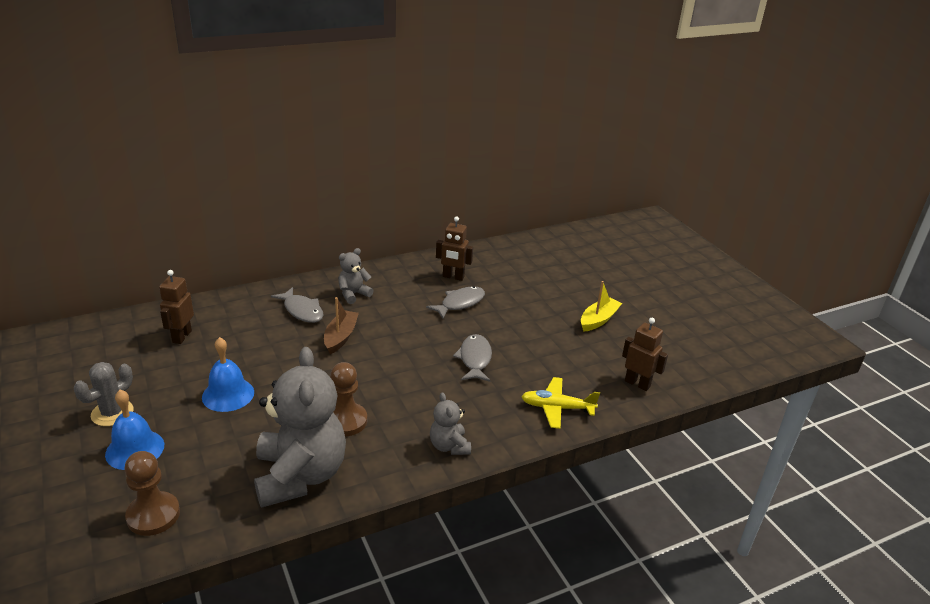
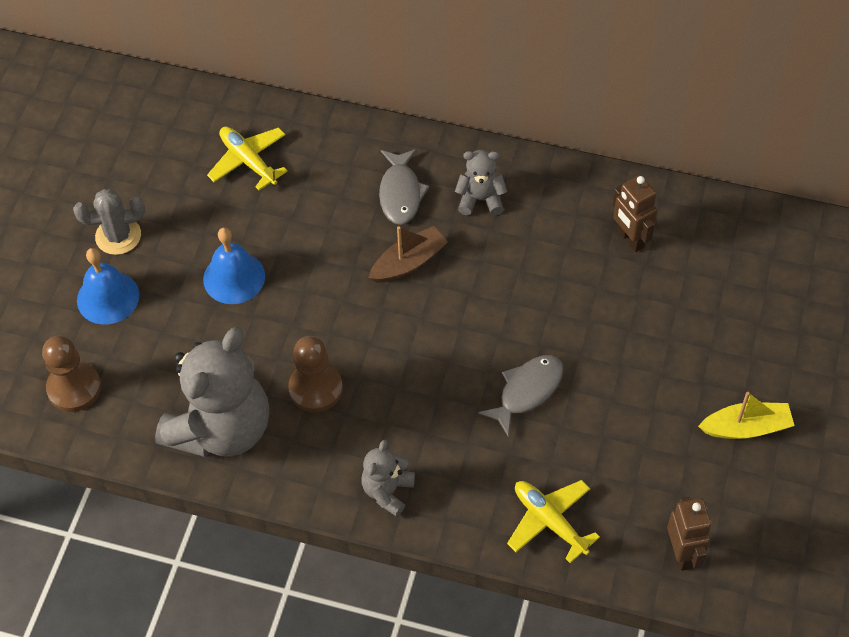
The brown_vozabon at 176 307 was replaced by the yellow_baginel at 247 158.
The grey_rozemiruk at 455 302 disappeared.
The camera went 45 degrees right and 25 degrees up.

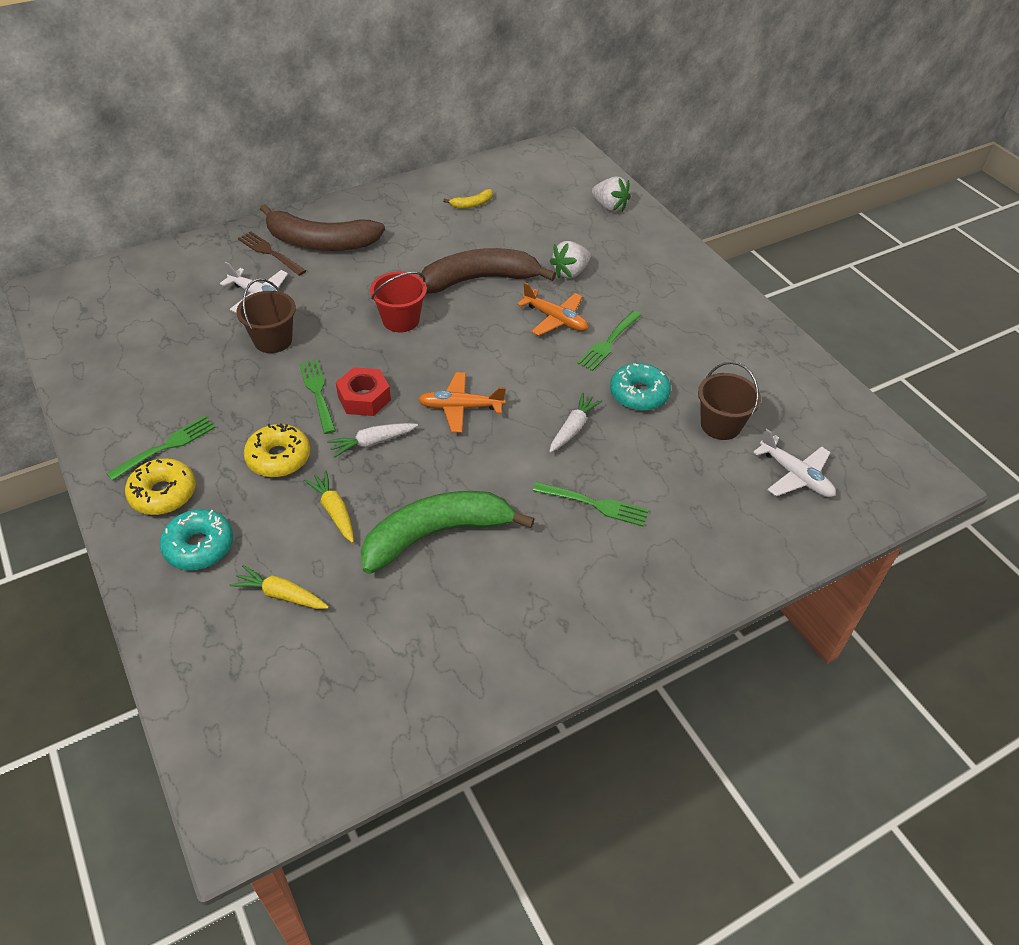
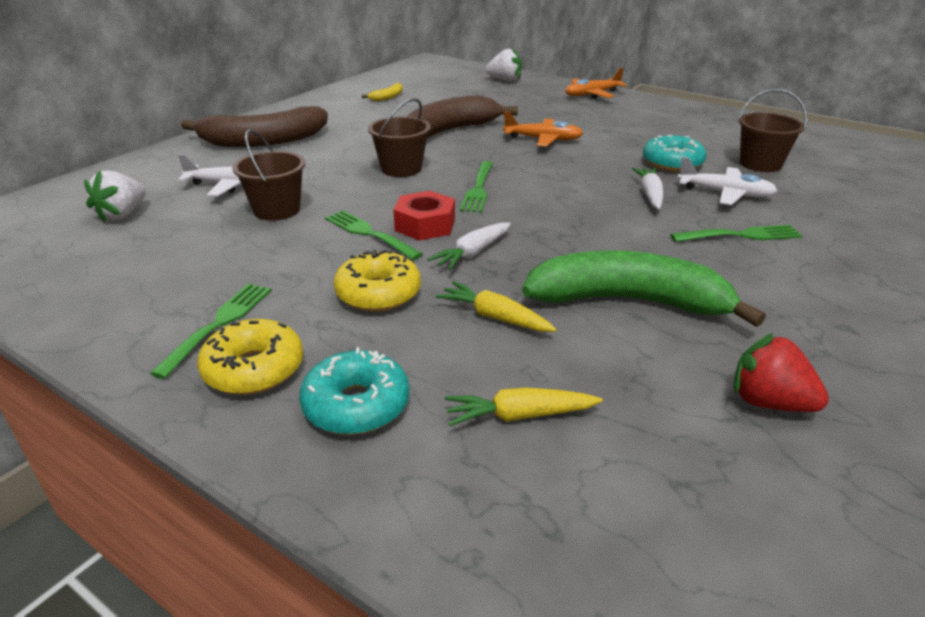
The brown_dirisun at 272 253 disappeared.
The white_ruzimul moved from 570 259 to 115 197.
The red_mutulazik at 398 301 became the brown_mutulazik at 399 137.
The green_dirisun moved from 609 340 to 476 187.
The orange_baginel moved from 462 402 to 596 83.
The white_baginel moved from 794 462 to 727 181.
The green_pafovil at 448 532 turned 60 degrees clockwise.
The red_ruzimul at 781 372 appeared.
The camera went 25 degrees left and 15 degrees down.

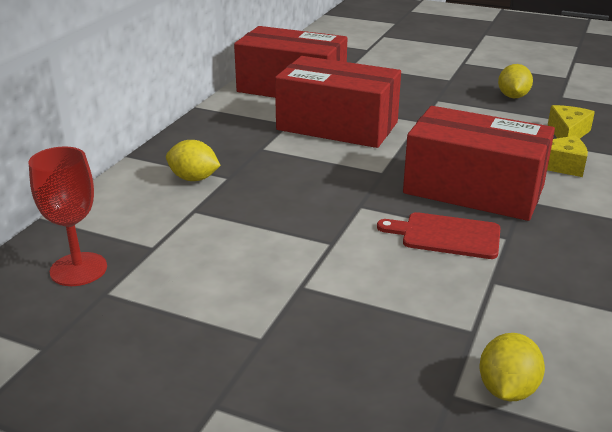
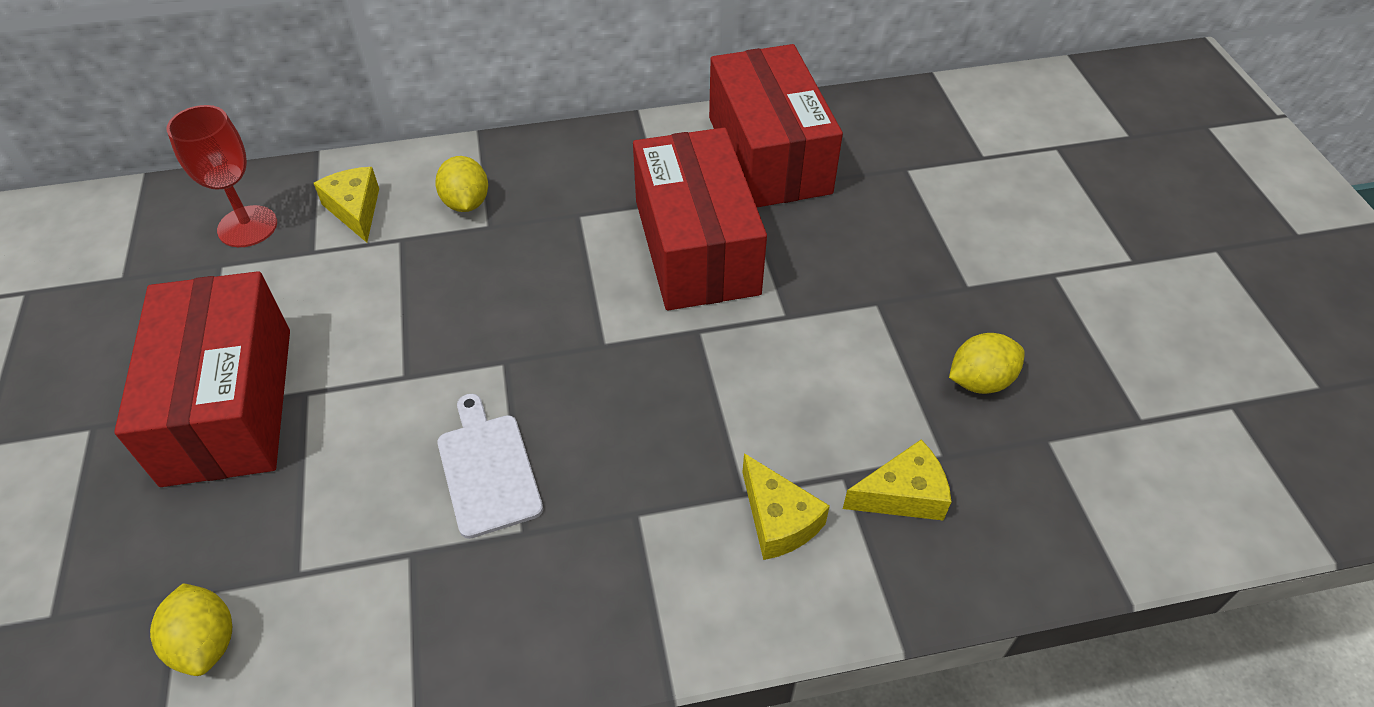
The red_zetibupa moved from 479 163 to 202 379.
The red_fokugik at 438 235 became the white_fokugik at 490 466.
The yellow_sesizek at 512 367 turned 75 degrees clockwise.
The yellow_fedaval at 346 205 appeared.
The camera went 55 degrees right and 20 degrees up.

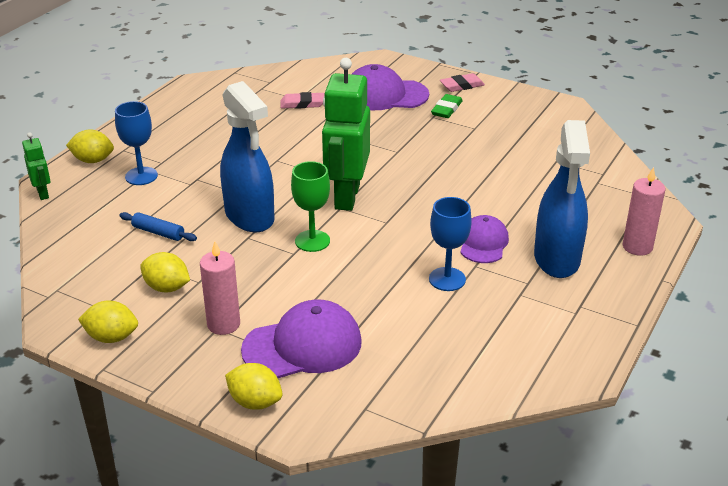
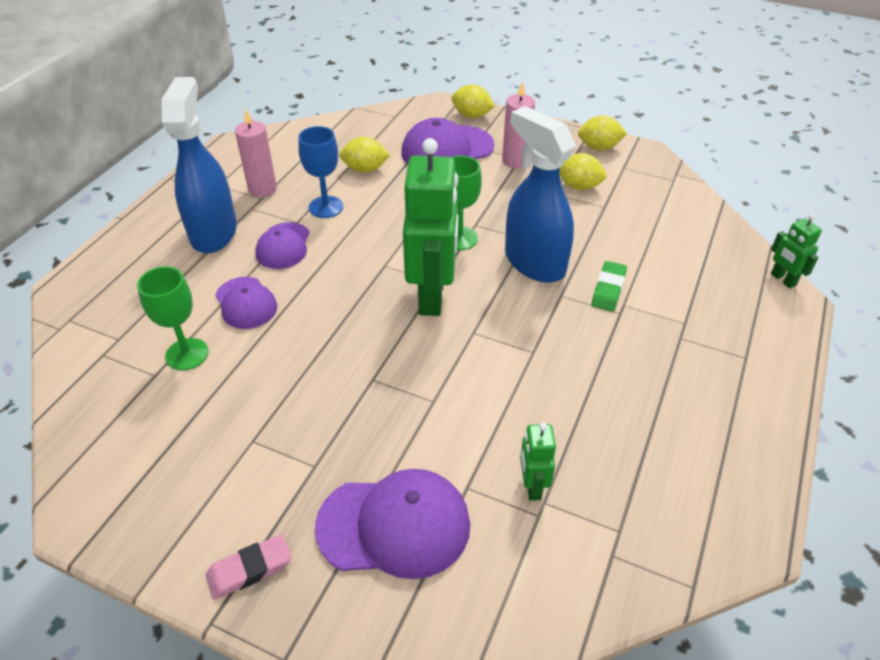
The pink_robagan at 302 100 was replaced by the green_vozabon at 538 462.
The green_robagan moved from 447 106 to 609 286.
The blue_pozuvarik at 136 143 disappeared.
The yellow_sesizek moved from 90 146 to 364 155.
The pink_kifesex moved from 644 211 to 256 153.
The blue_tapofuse at 158 226 disappeared.
The green_pozuvarik at 173 318 appeared.
The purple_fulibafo at 246 303 appeared.
The camera went 175 degrees right and 10 degrees up.

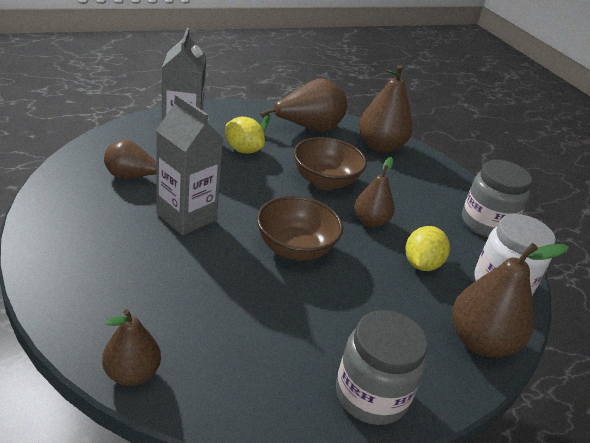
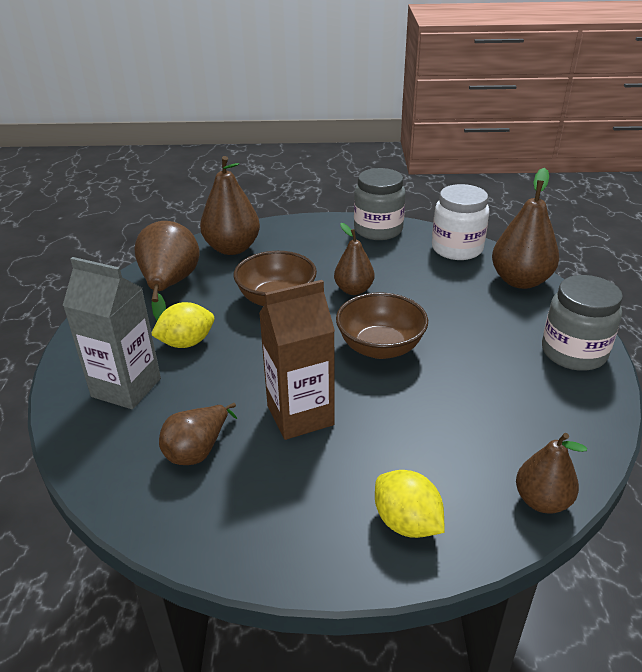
The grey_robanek at 190 164 became the brown_robanek at 297 360.
The yellow_sesizek moved from 428 248 to 410 504.
The camera went 60 degrees left and 0 degrees up.

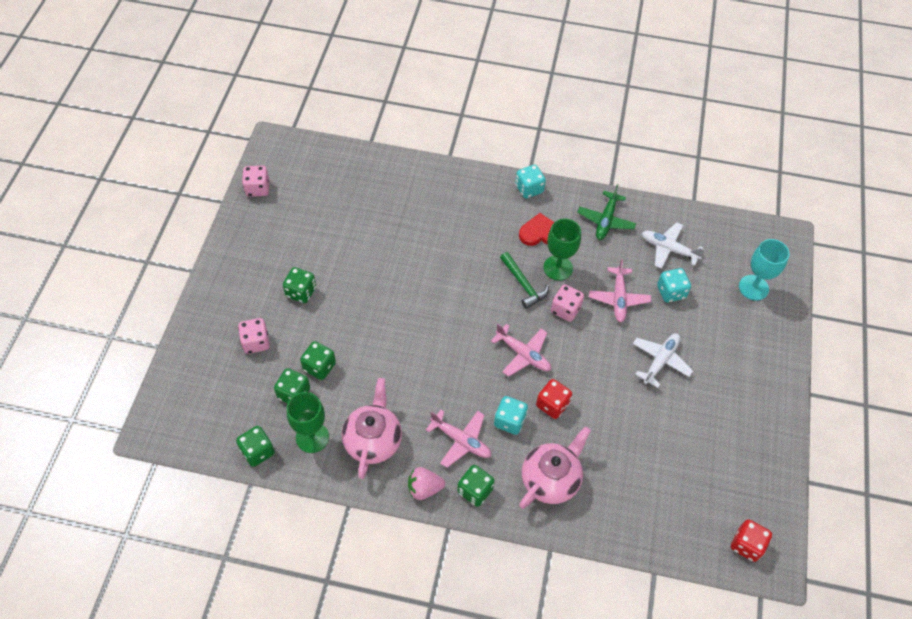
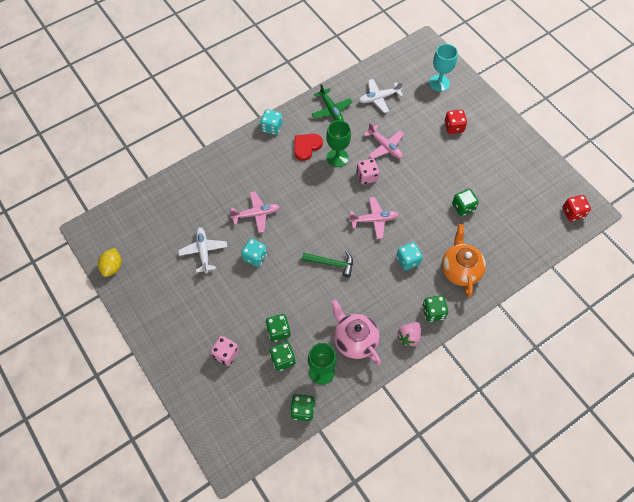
The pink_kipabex at 255 181 was replaced by the yellow_sesizek at 109 262.
The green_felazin moved from 524 280 to 327 264.
The green_kipabex moved from 299 285 to 465 202.
The turquoise_kipabex moved from 674 285 to 254 253.
The white_baginel moved from 663 360 to 202 250.
The red_kipabex moved from 554 399 to 455 122.
The pink_baginel moved from 458 439 to 254 212.
The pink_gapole at 555 467 became the orange_gapole at 464 260.
The camera went 45 degrees left and 5 degrees up.

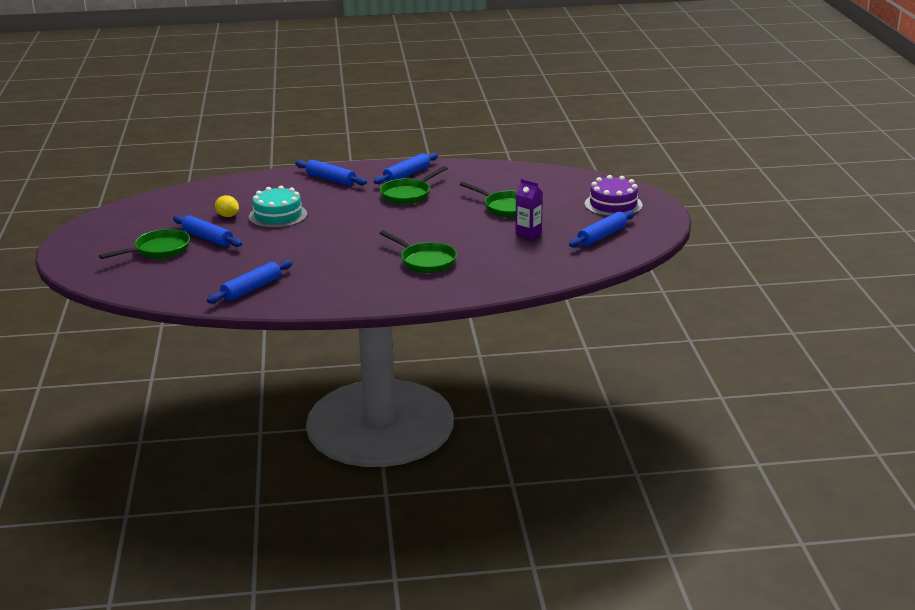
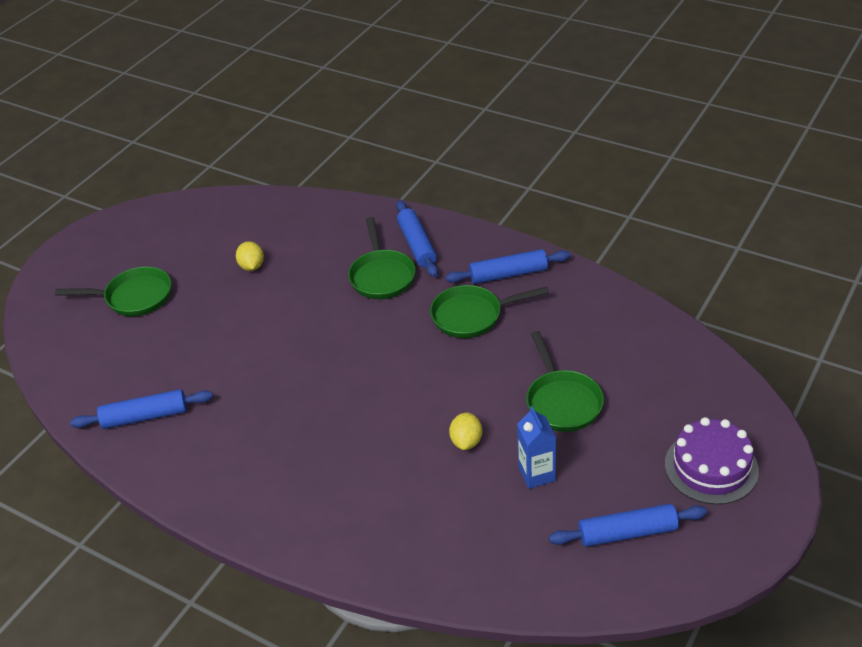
The purple_robanek at 529 209 became the blue_robanek at 536 447.
The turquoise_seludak at 278 207 disappeared.
The blue_tapofuse at 207 231 disappeared.
The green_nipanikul moved from 418 251 to 382 258.
The yellow_sesizek at 465 431 appeared.
The camera went 40 degrees right and 15 degrees up.

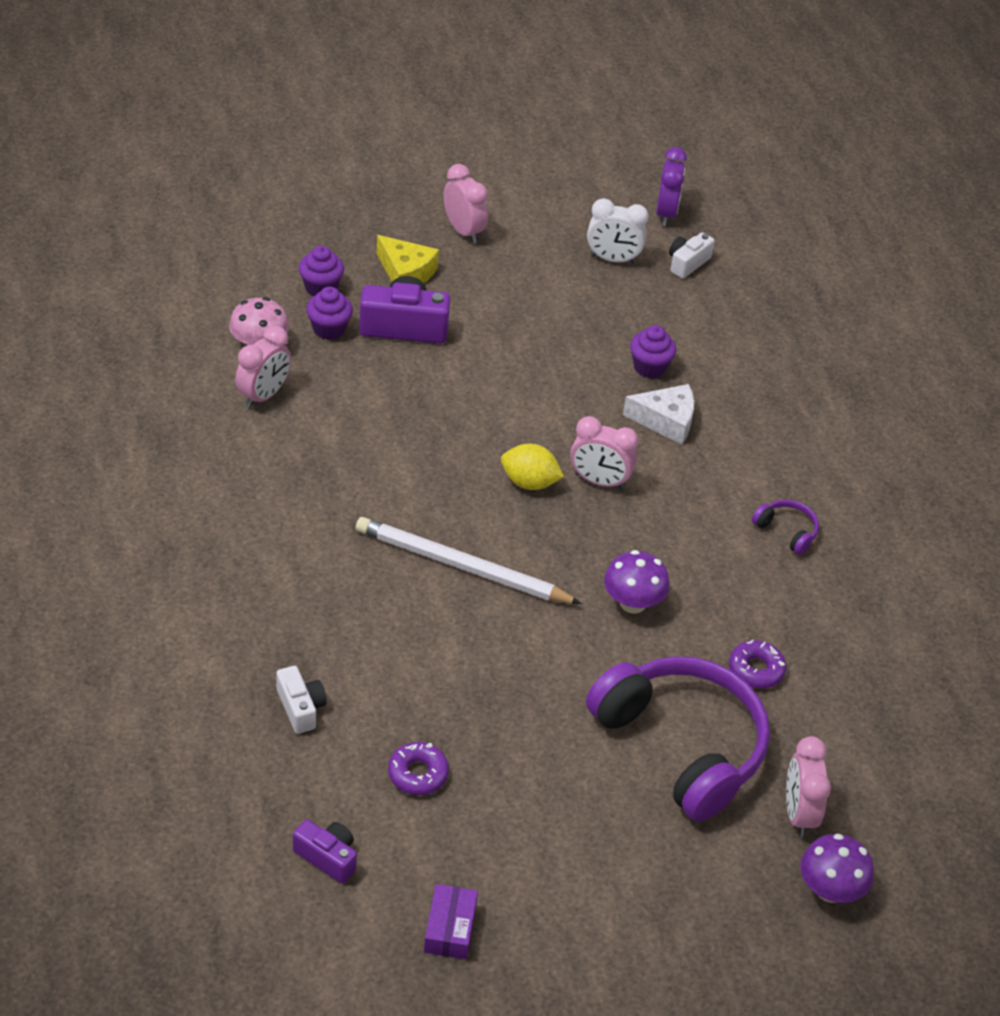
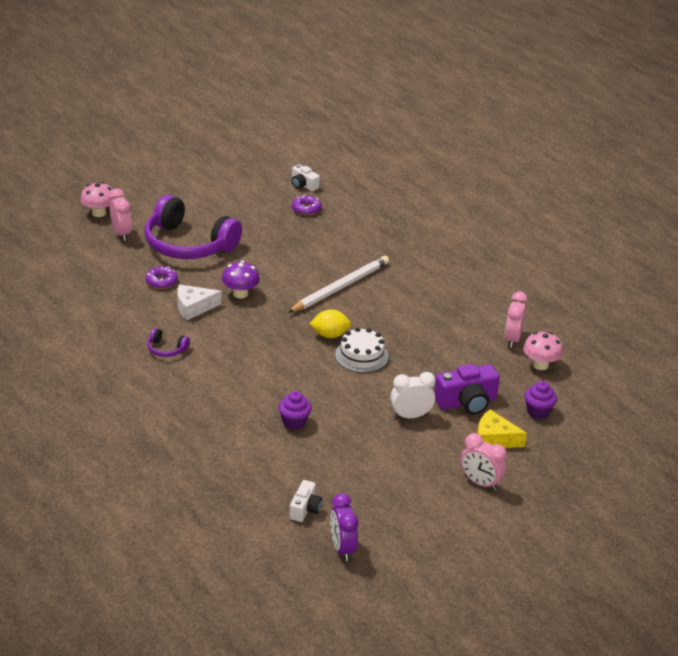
The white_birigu moved from 617 231 to 413 395.
The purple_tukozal at 329 313 disappeared.
The white_fedaval moved from 658 414 to 199 302.
The pink_birigu at 604 452 disappeared.
The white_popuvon at 469 560 turned 45 degrees counterclockwise.
The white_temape moved from 301 700 to 306 177.
The purple_temape at 325 851 disappeared.
The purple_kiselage at 837 868 became the pink_kiselage at 98 199.
The purple_zetibupa at 451 922 disappeared.
The white_seludak at 362 350 appeared.
The camera went 160 degrees right and 10 degrees down.

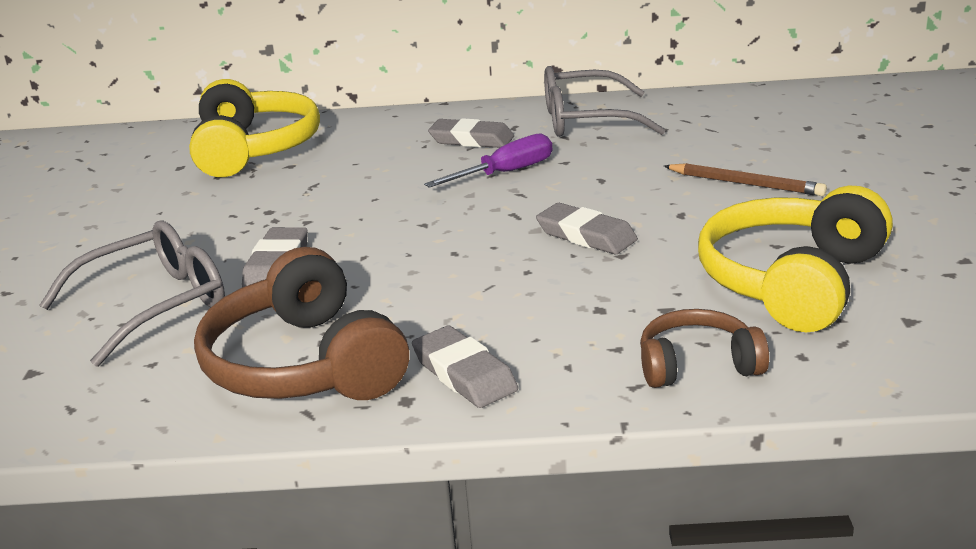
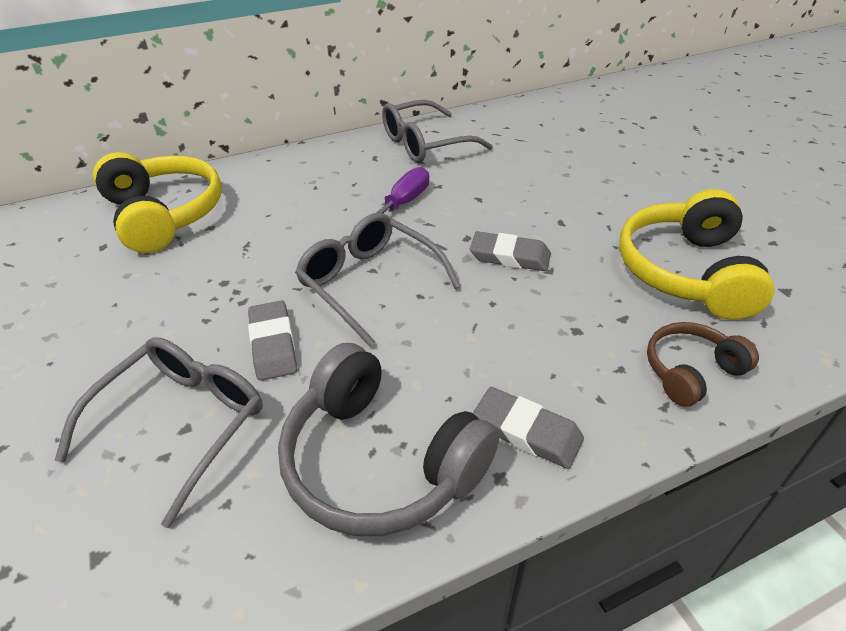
The grey_robagan at 471 133 disappeared.
The brown_popuvon at 745 179 disappeared.
The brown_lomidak at 301 323 became the grey_lomidak at 388 439.
The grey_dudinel at 378 280 appeared.
The camera went 25 degrees left and 15 degrees up.

